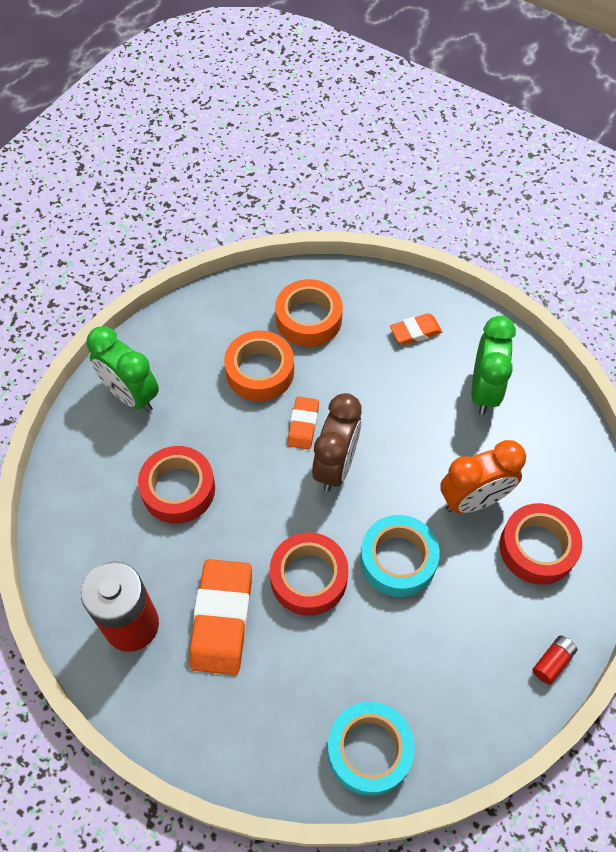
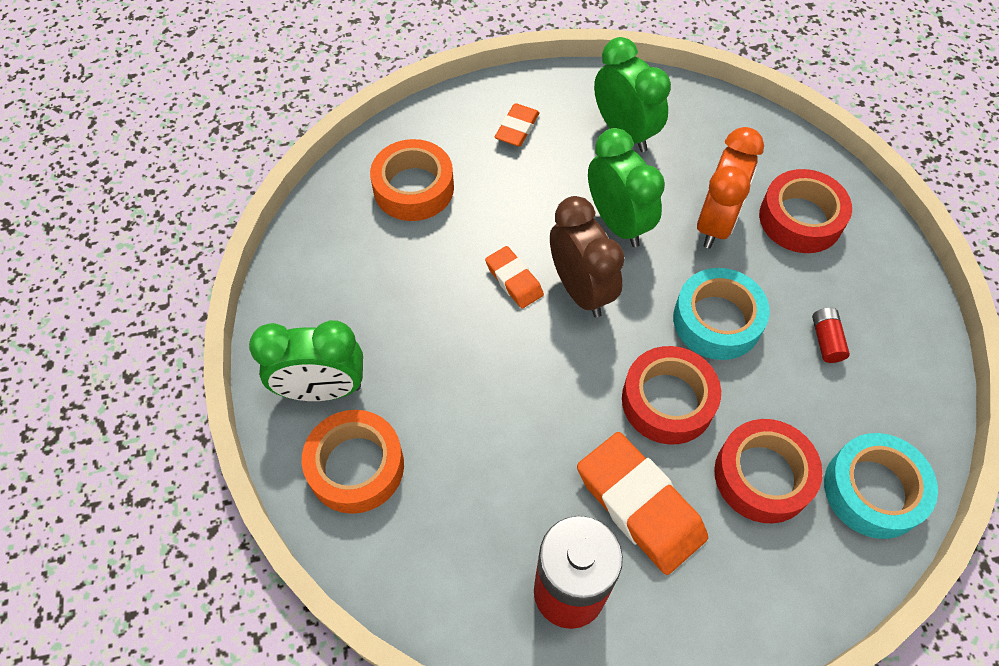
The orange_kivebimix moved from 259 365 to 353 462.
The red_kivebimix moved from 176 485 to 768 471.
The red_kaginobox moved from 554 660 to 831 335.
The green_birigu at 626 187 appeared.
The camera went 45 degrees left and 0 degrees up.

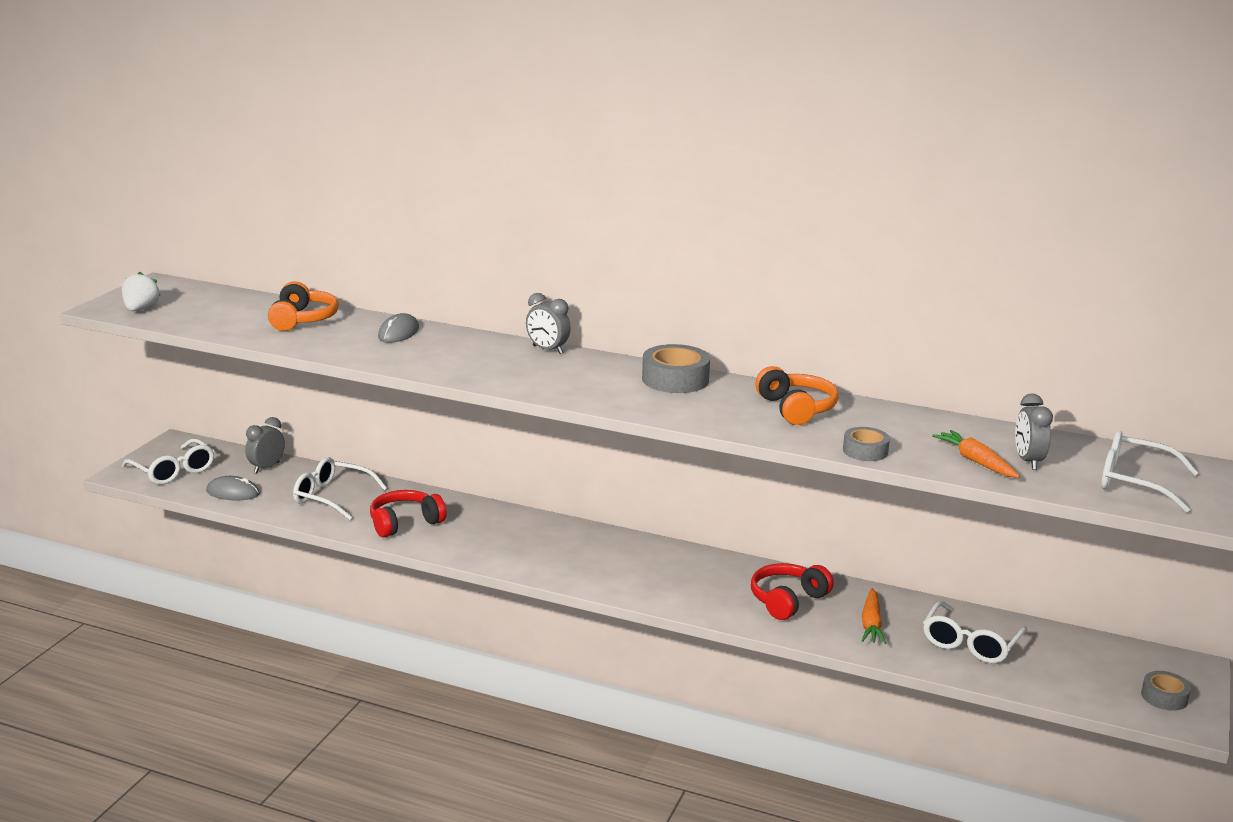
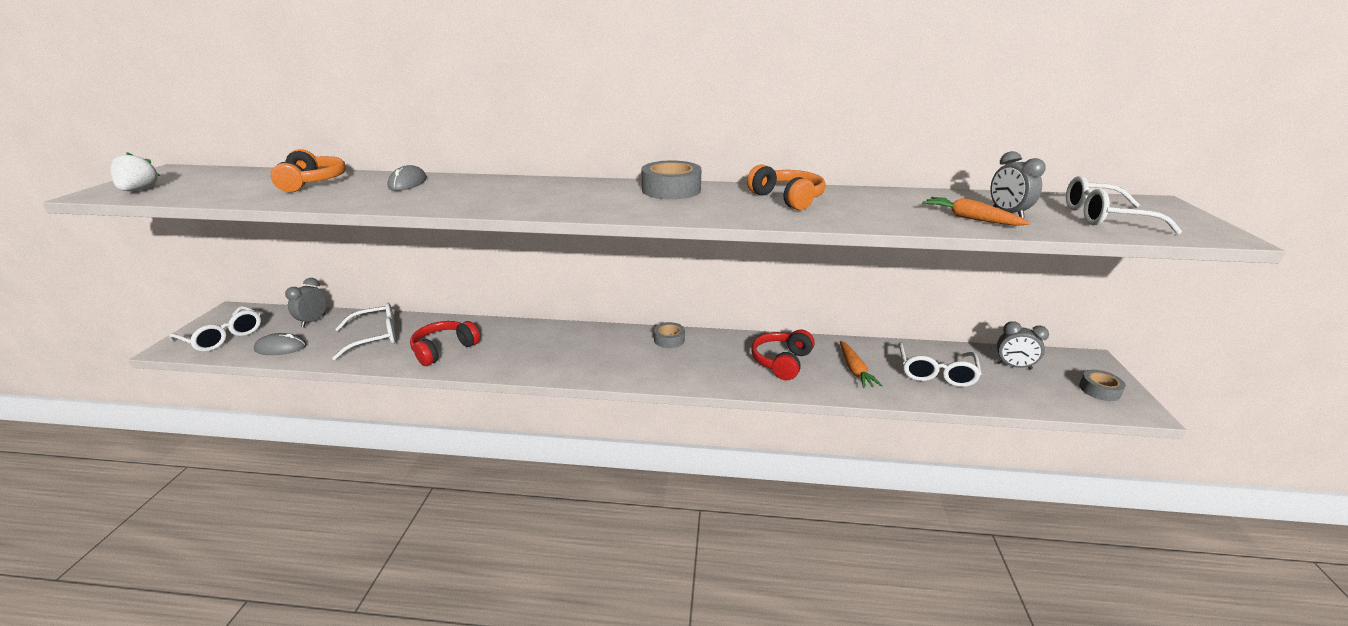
The grey_birigu moved from 548 323 to 1022 345.
The grey_kivebimix moved from 866 444 to 669 335.
The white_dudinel at 340 488 turned 150 degrees clockwise.
The camera went 15 degrees left and 5 degrees up.

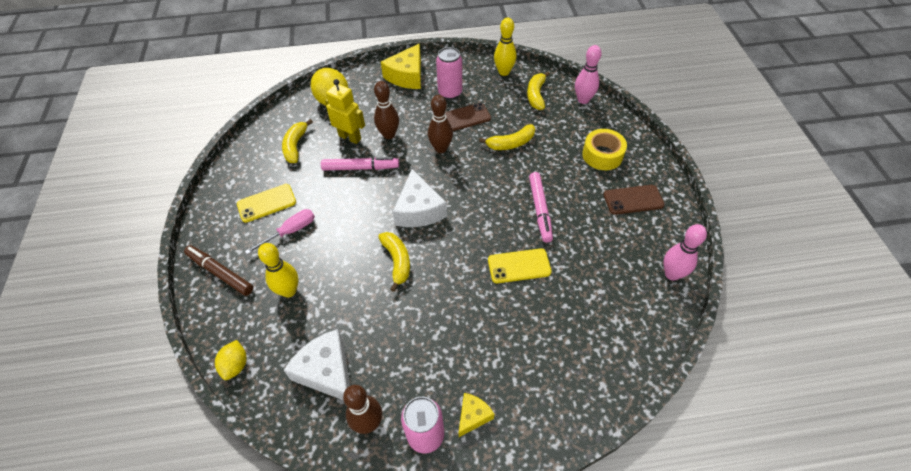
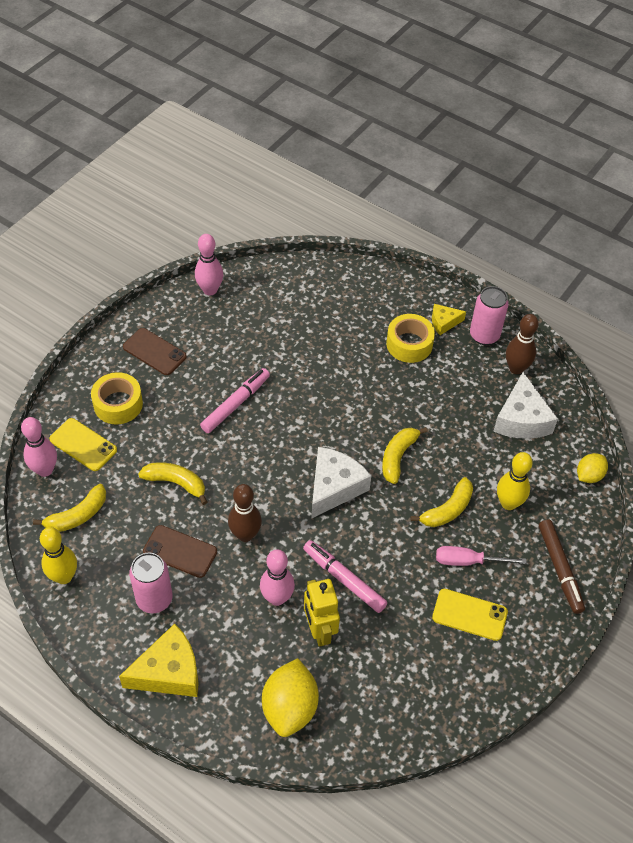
The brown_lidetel at 386 110 became the pink_lidetel at 277 577.
The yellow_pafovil moved from 297 141 to 442 502.
The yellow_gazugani moved from 519 266 to 83 444.
The yellow_kivebimix at 410 338 appeared.
The camera went 140 degrees left and 0 degrees up.

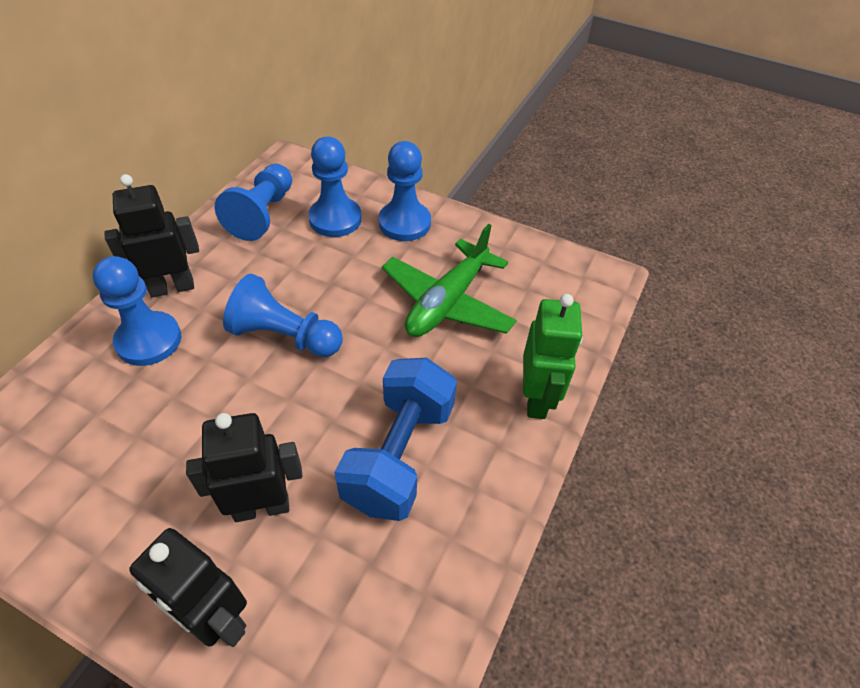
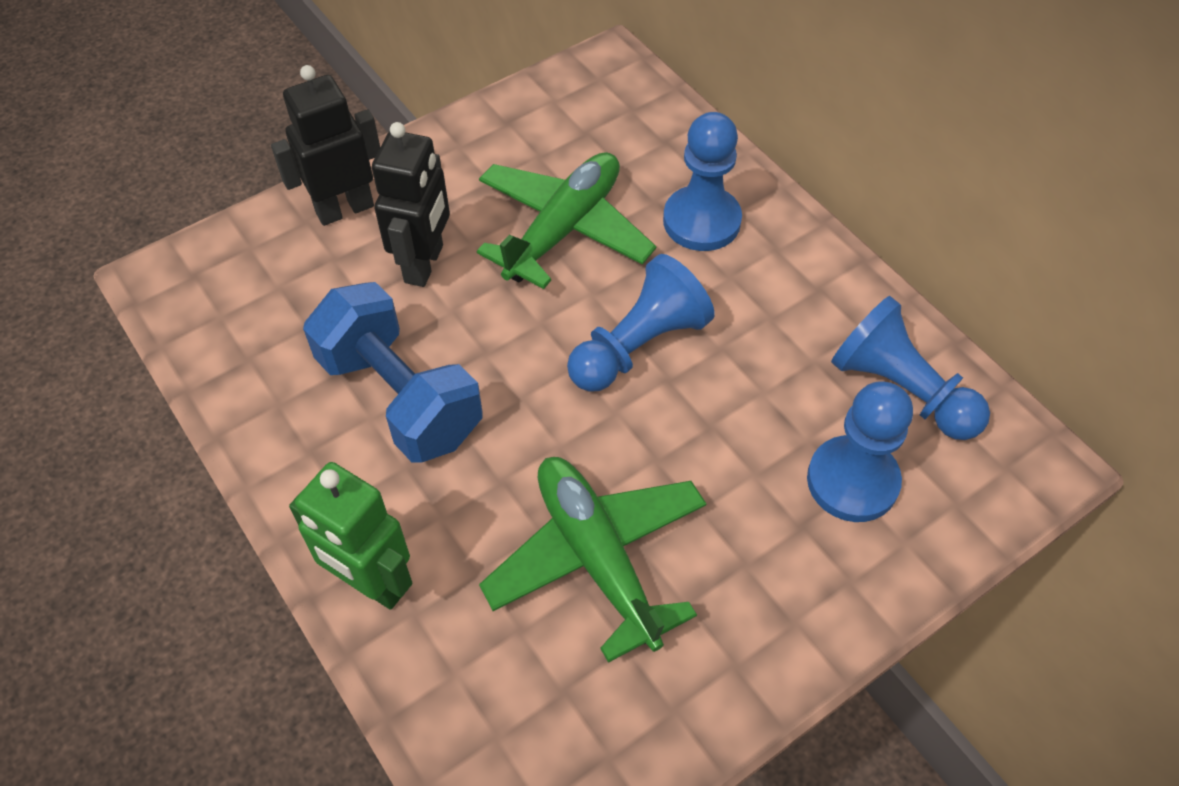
The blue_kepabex at 405 191 disappeared.
The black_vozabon at 152 236 disappeared.
The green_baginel at 566 220 appeared.
The camera went 120 degrees right and 5 degrees up.

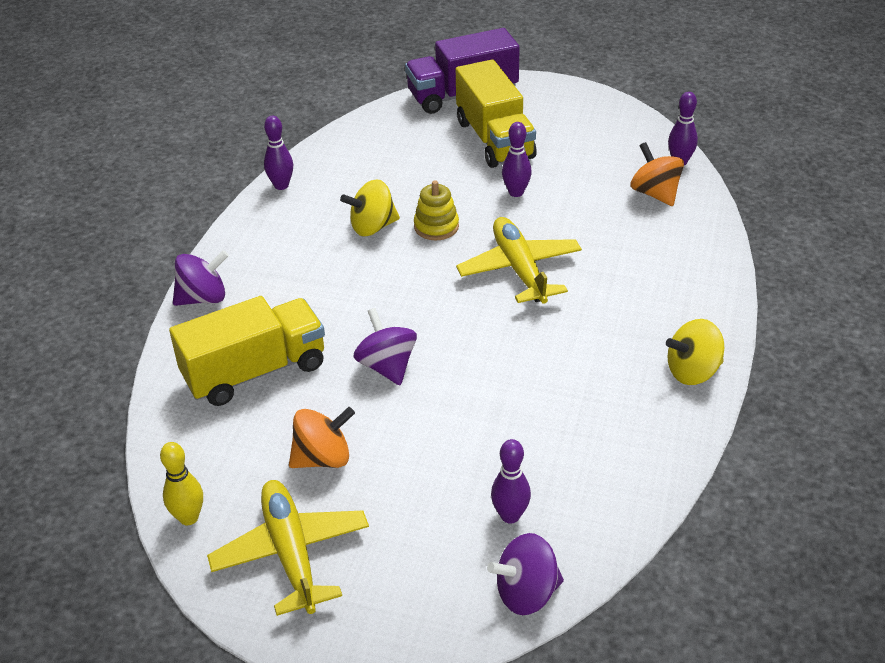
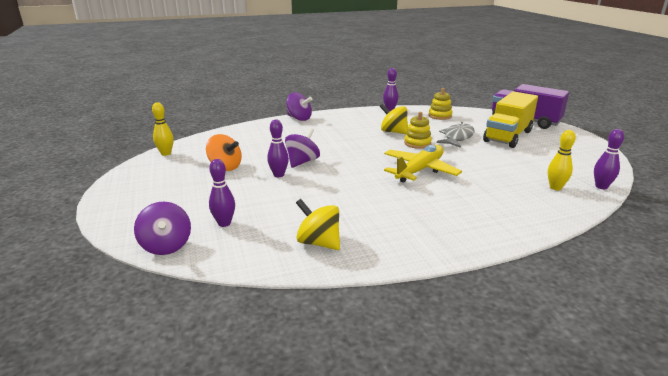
The purple_lidetel moved from 517 159 to 278 148.
The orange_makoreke at 657 174 was replaced by the yellow_lidetel at 562 160.
The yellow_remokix at 247 351 disappeared.
The yellow_makoreke moved from 695 352 to 318 224.
The yellow_baginel at 288 548 disappeared.
The purple_makoreke at 525 574 turned 150 degrees counterclockwise.
The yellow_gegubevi at 440 104 appeared.
The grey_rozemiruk at 456 135 appeared.
The camera went 55 degrees right and 15 degrees down.

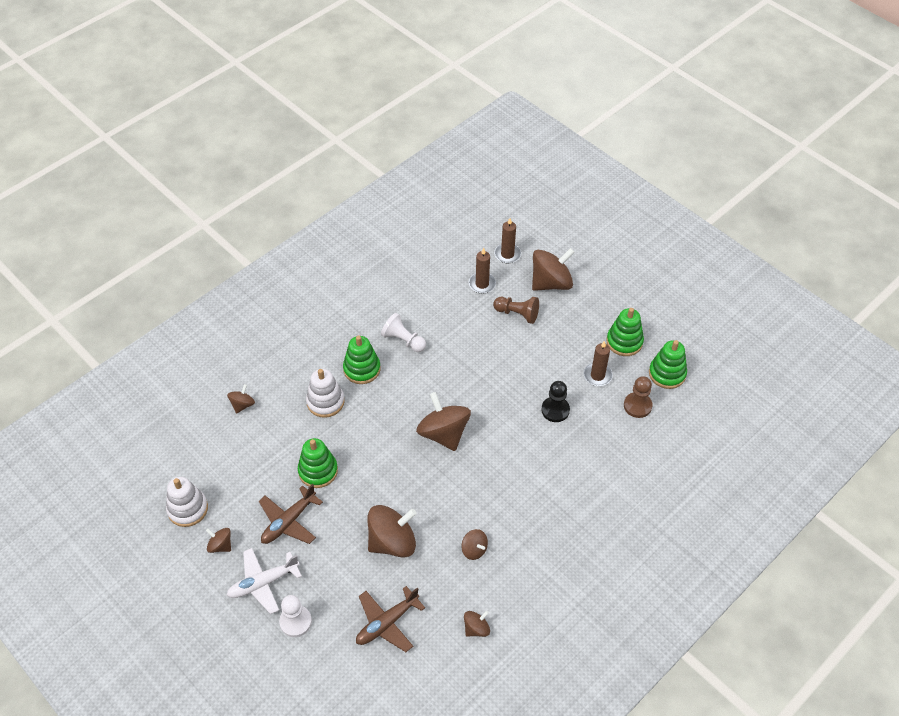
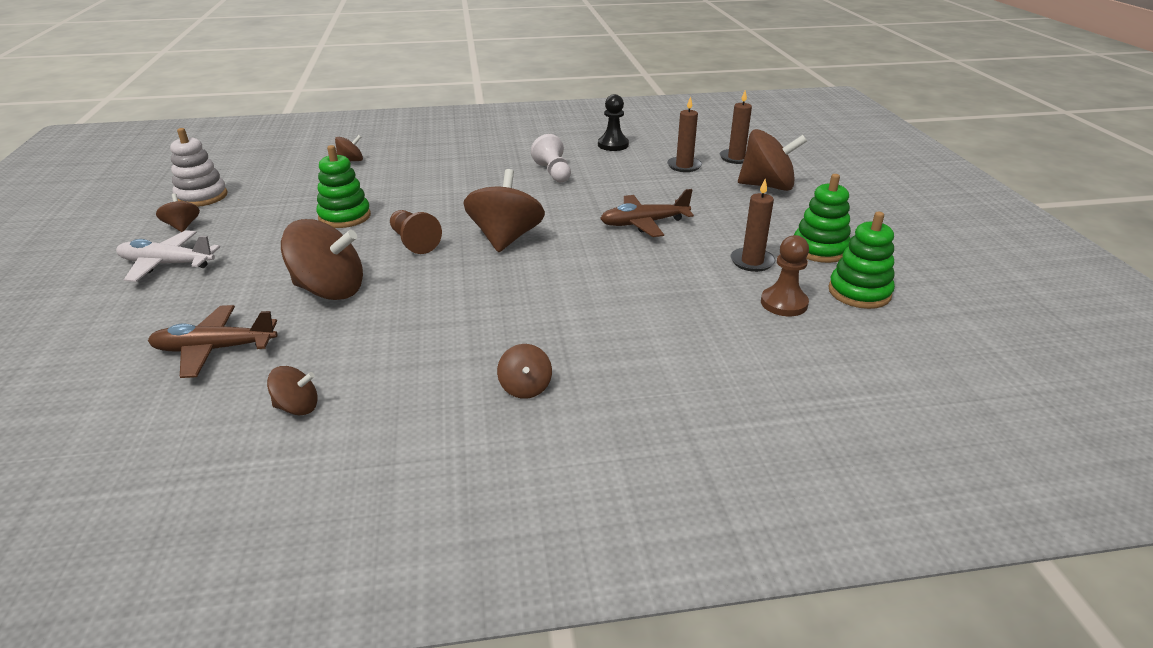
The brown_kepabex moved from 516 310 to 416 232.
The green_gegubevi at 362 360 disappeared.
The white_gegubevi at 325 393 disappeared.
The black_kepabex moved from 555 401 to 613 122.
The brown_baginel moved from 291 514 to 647 213.
The brown_makoreke moved from 475 544 to 524 371.
The white_kepabex at 295 616 disappeared.
The camera went 35 degrees right and 20 degrees down.

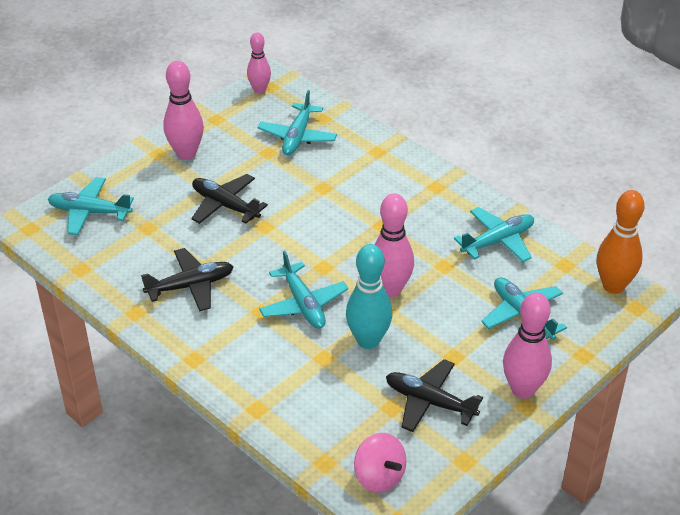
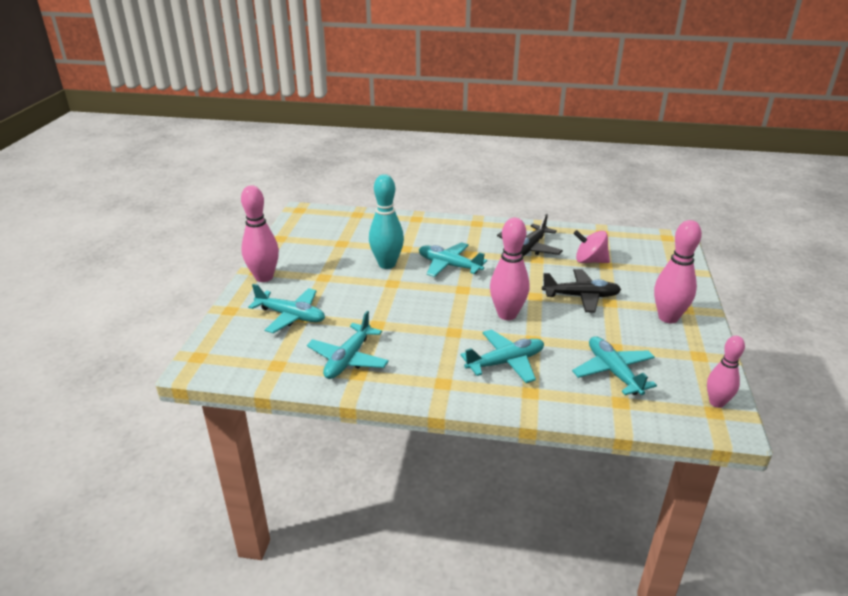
The turquoise_baginel moved from 91 206 to 502 356.
The orange_lidetel at 621 242 disappeared.
The pink_lidetel moved from 394 245 to 509 269.
The black_baginel at 434 395 disappeared.
The pink_makoreke moved from 380 463 to 591 246.
The camera went 145 degrees right and 10 degrees down.

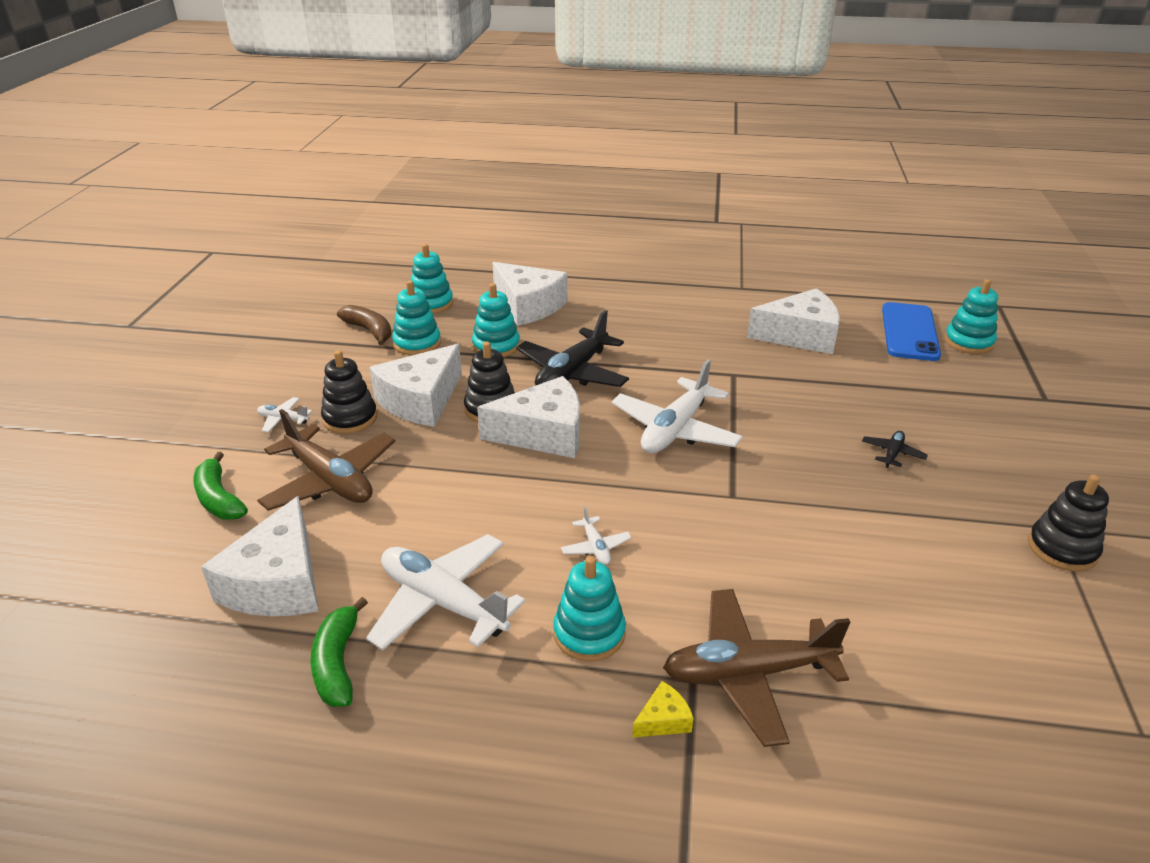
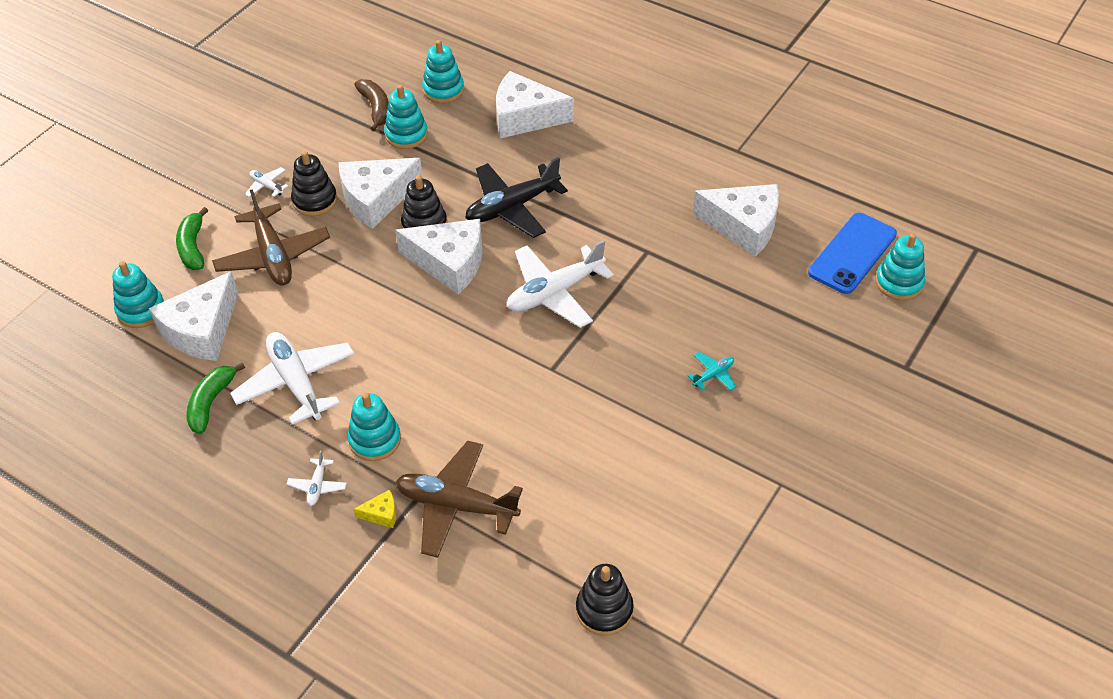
The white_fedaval at 530 294 turned 120 degrees clockwise.
The turquoise_gegubevi moved from 496 320 to 138 294.
The black_baginel at 895 449 became the turquoise_baginel at 712 371.
The black_gegubevi moved from 1068 523 to 605 600.
The white_baginel moved from 596 535 to 317 478.
The camera went 25 degrees right and 15 degrees up.

